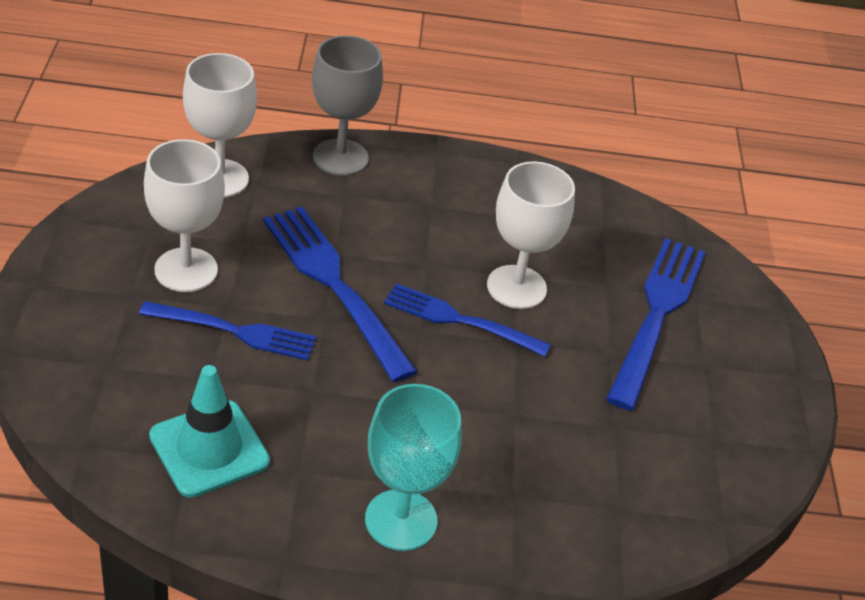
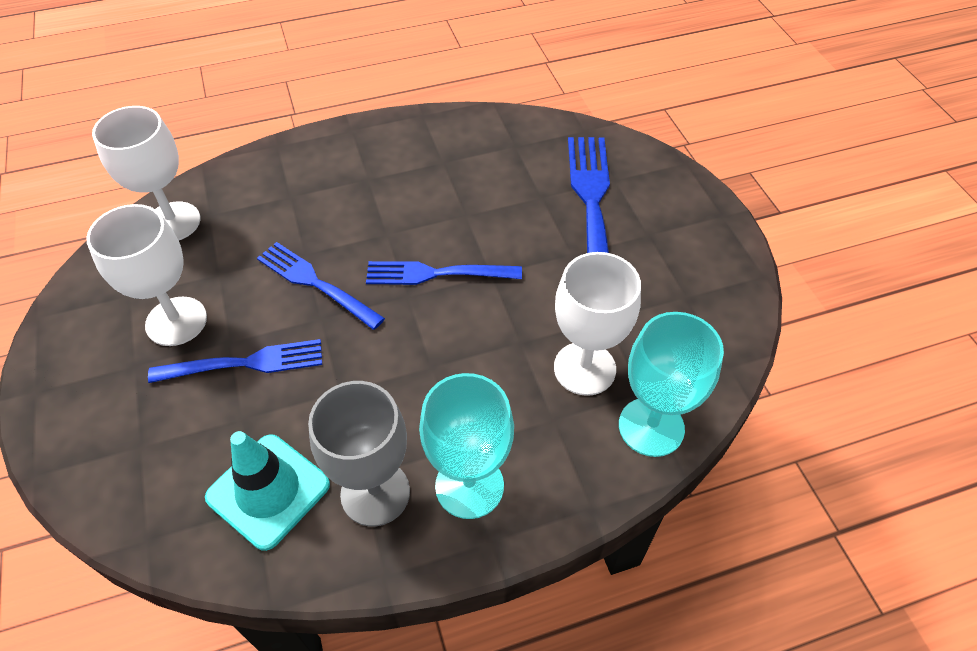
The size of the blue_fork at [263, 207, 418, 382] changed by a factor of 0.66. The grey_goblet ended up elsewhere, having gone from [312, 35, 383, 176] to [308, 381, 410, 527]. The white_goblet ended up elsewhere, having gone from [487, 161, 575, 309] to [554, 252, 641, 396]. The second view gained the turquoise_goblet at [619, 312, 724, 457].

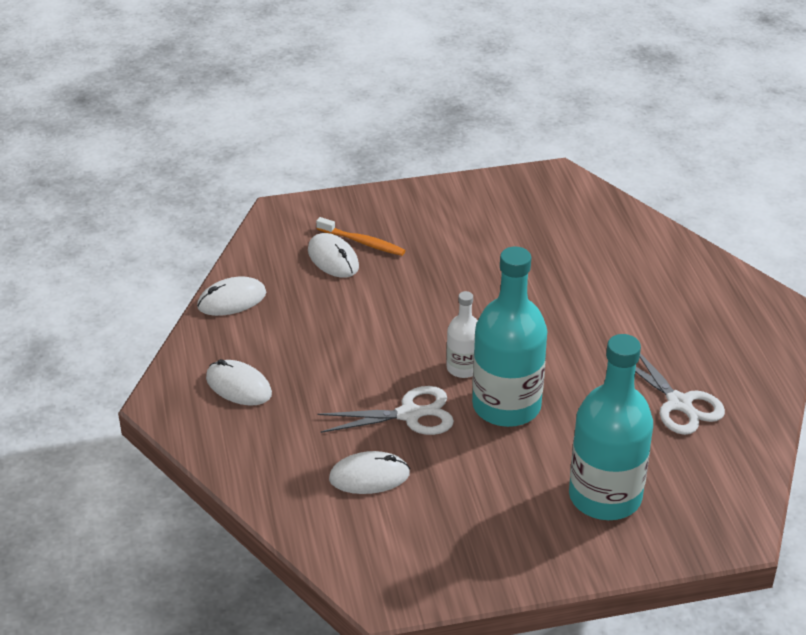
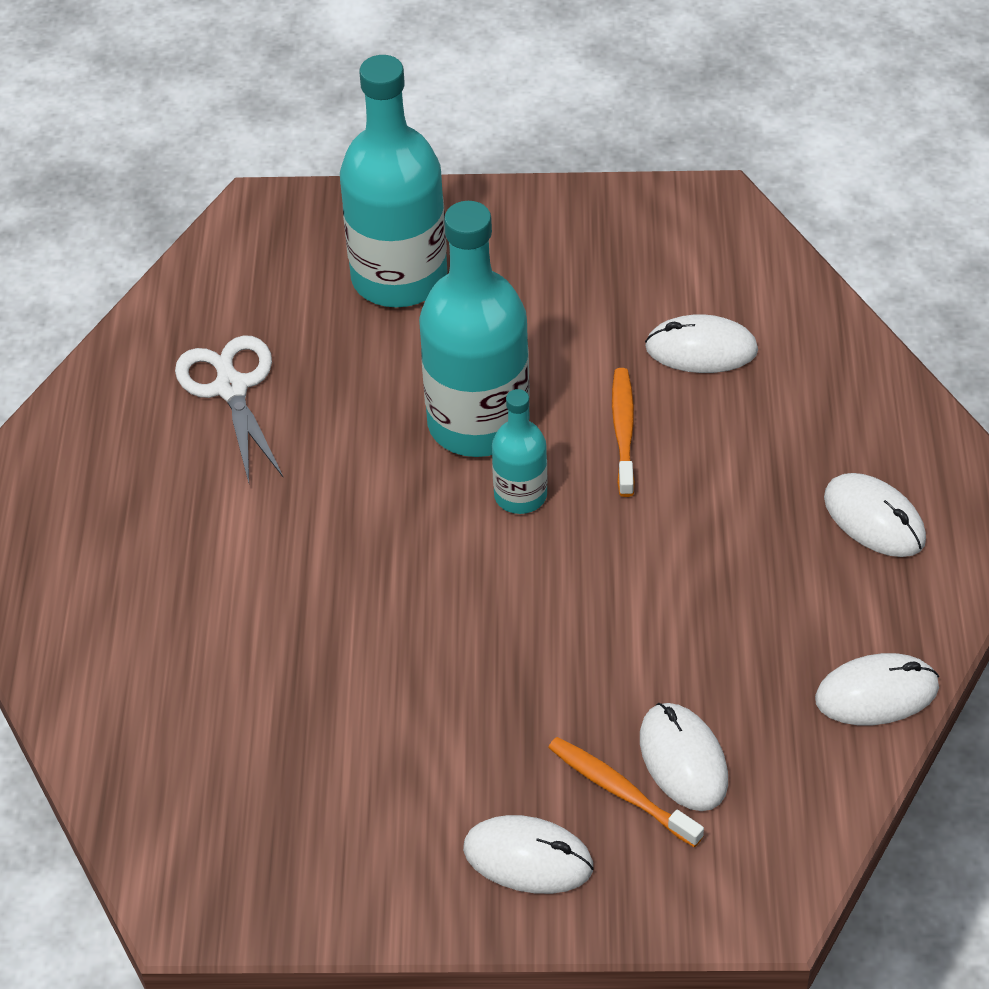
The second view gained the white_mouse at [463, 815, 594, 894]. What was the white_bottle at [446, 291, 478, 378] turned into the turquoise_bottle at [492, 389, 547, 514]. Where the white_scissors stood at [317, 386, 454, 435], the orange_toothbrush came to stand at [612, 368, 635, 497].

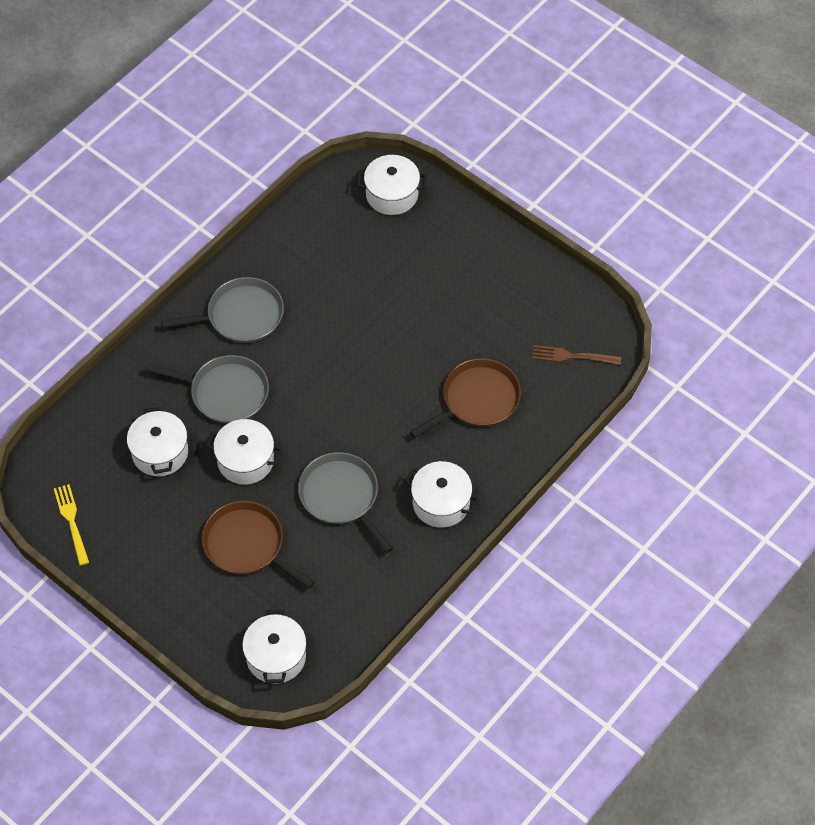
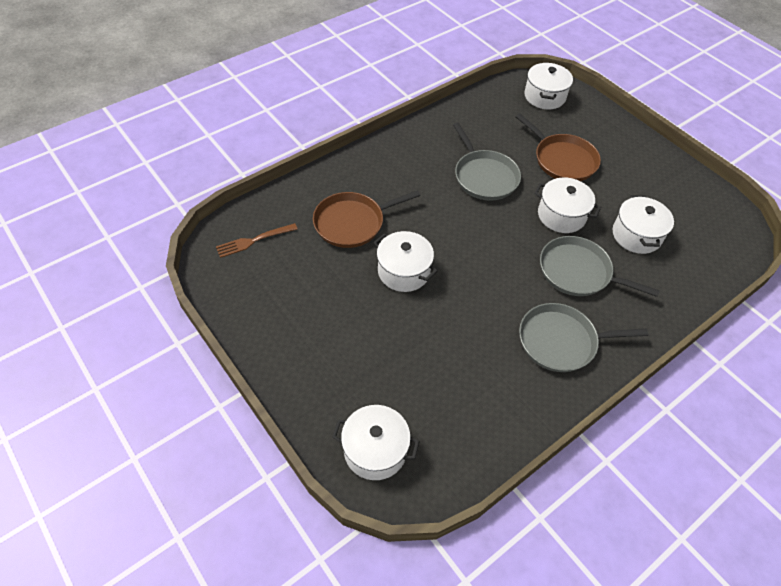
The brown_fork at [532, 345, 621, 365] ended up facing another way, 135 degrees clockwise from before. The white_pot ended up elsewhere, having gone from [405, 461, 479, 528] to [374, 231, 437, 292]. The second view lost the yellow_fork at [54, 484, 89, 566].

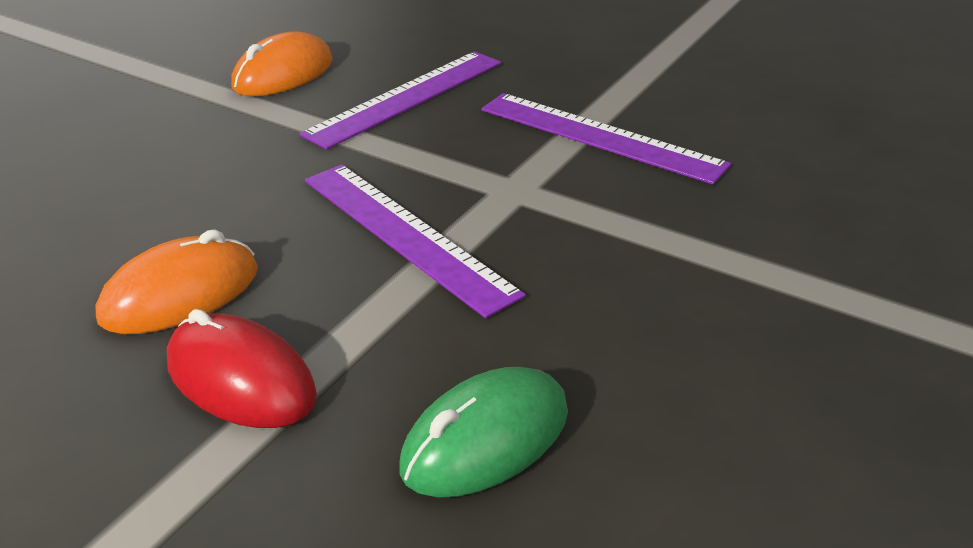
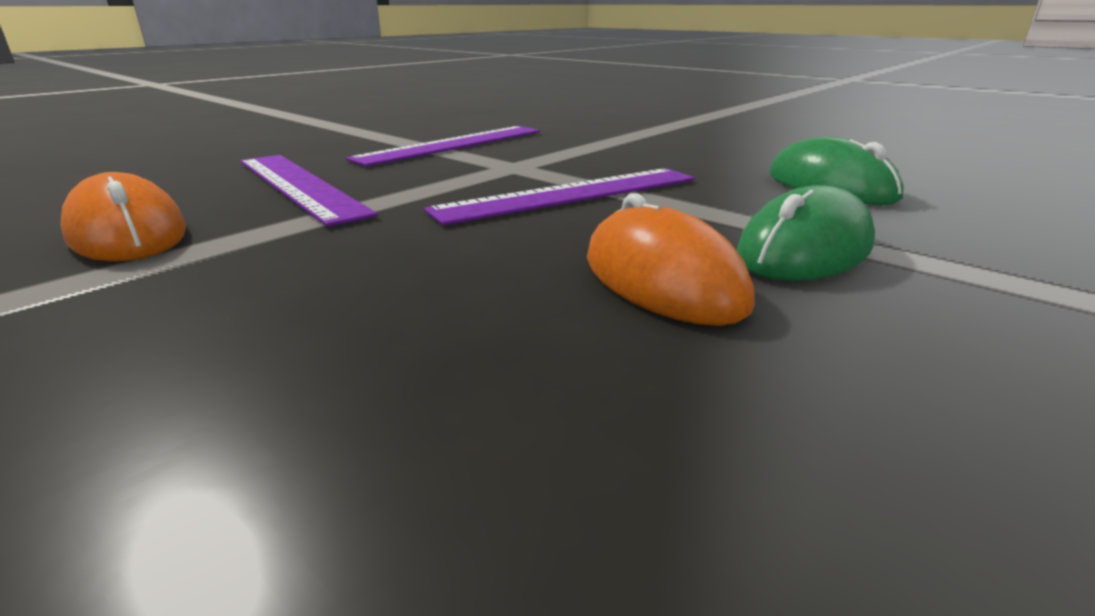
What was the red_mouse at [167, 309, 317, 428] turned into the green_mouse at [736, 185, 875, 281].

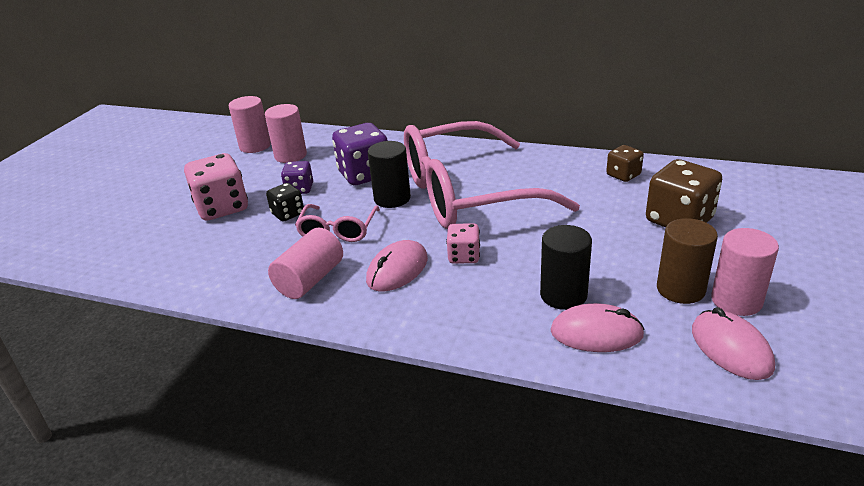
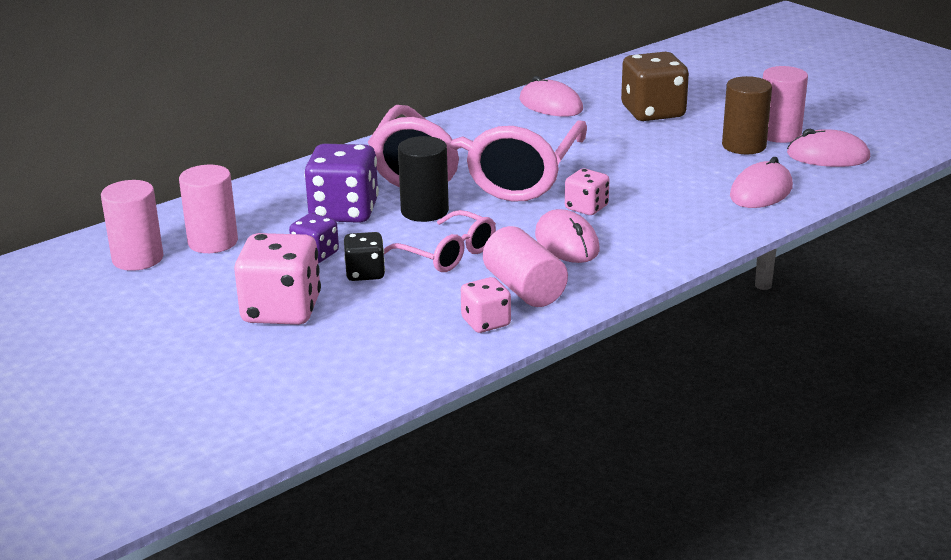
The second view gained the pink_dice at [461, 277, 511, 333]. Where the brown_dice stood at [606, 145, 644, 182], the pink_mouse came to stand at [519, 76, 583, 117]. The second view lost the black_cylinder at [540, 225, 592, 310].

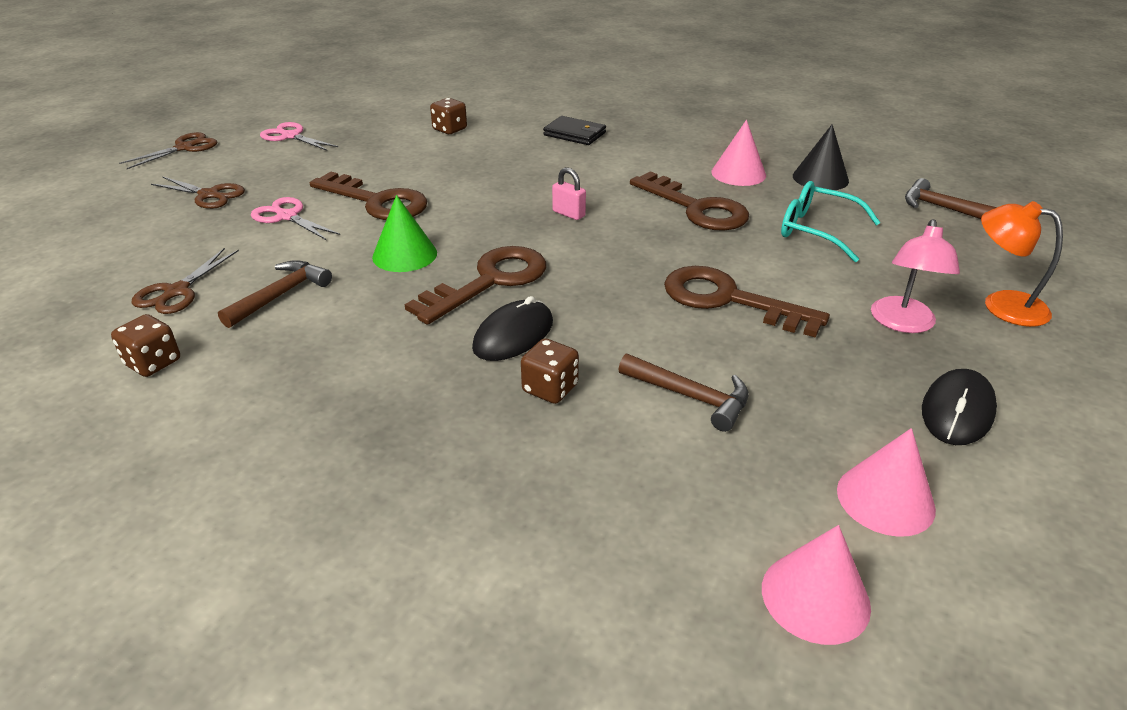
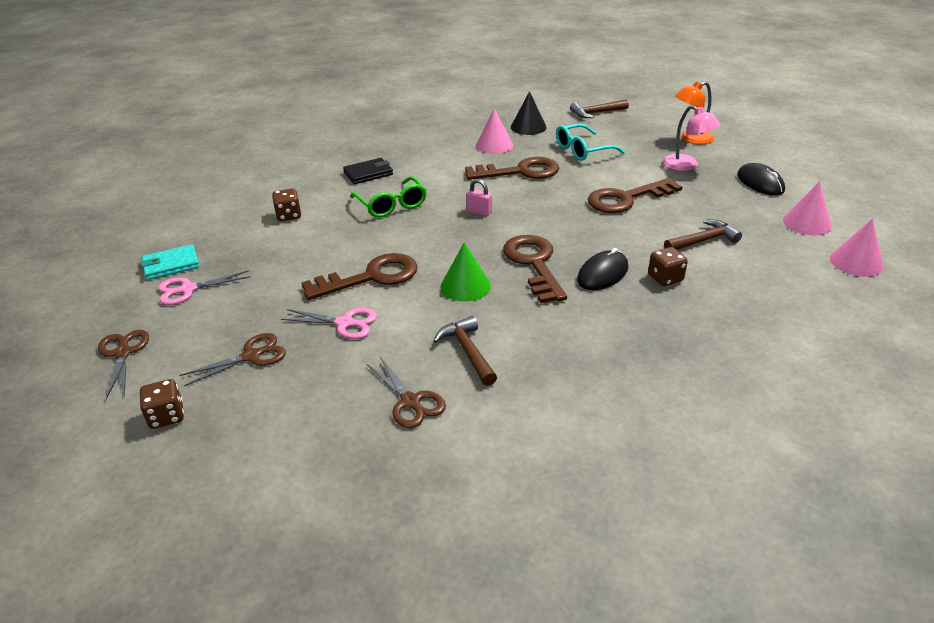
The brown_dice ended up elsewhere, having gone from [111, 314, 180, 377] to [140, 379, 184, 429]. The second view gained the turquoise_wallet at [141, 244, 199, 280]. The pink_scissors at [251, 197, 340, 240] ended up facing another way, 150 degrees counterclockwise from before. The second view gained the green_glasses at [351, 176, 427, 218]. The pink_padlock at [552, 167, 586, 220] ended up facing another way, 45 degrees clockwise from before. The black_mouse at [472, 296, 553, 361] ended up facing another way, 60 degrees clockwise from before.

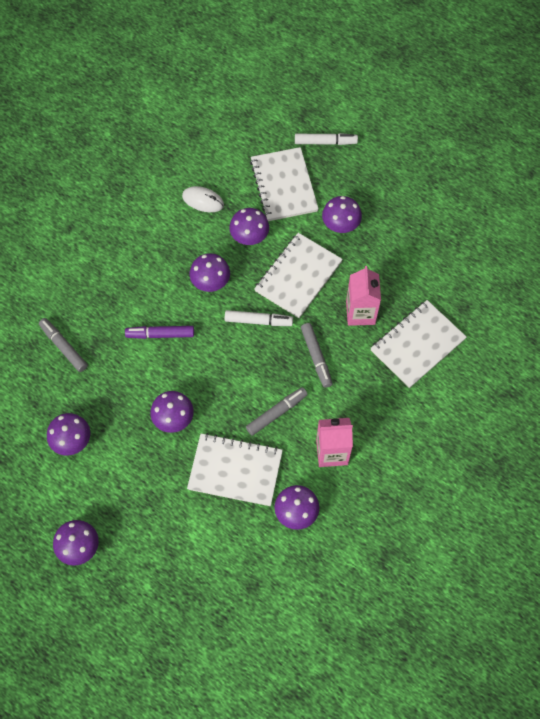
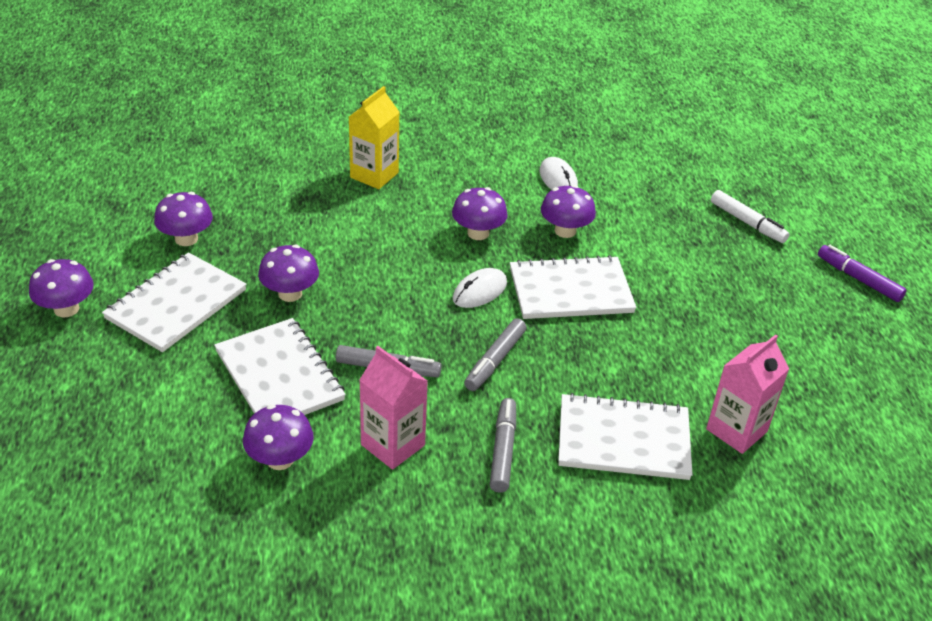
The white_notebook ended up elsewhere, having gone from [250, 147, 319, 221] to [102, 252, 247, 352]. The second view gained the yellow_carton at [349, 86, 400, 189]. Where the white_marker stood at [225, 310, 293, 326], the white_mouse came to stand at [453, 268, 507, 308]. The grey_marker ended up elsewhere, having gone from [39, 318, 88, 372] to [490, 398, 516, 493]. The pink_carton ended up elsewhere, having gone from [346, 266, 381, 326] to [706, 334, 789, 454]. The purple_marker ended up elsewhere, having gone from [125, 326, 194, 339] to [818, 245, 907, 302]. The second view lost the purple_mushroom at [322, 196, 362, 233].

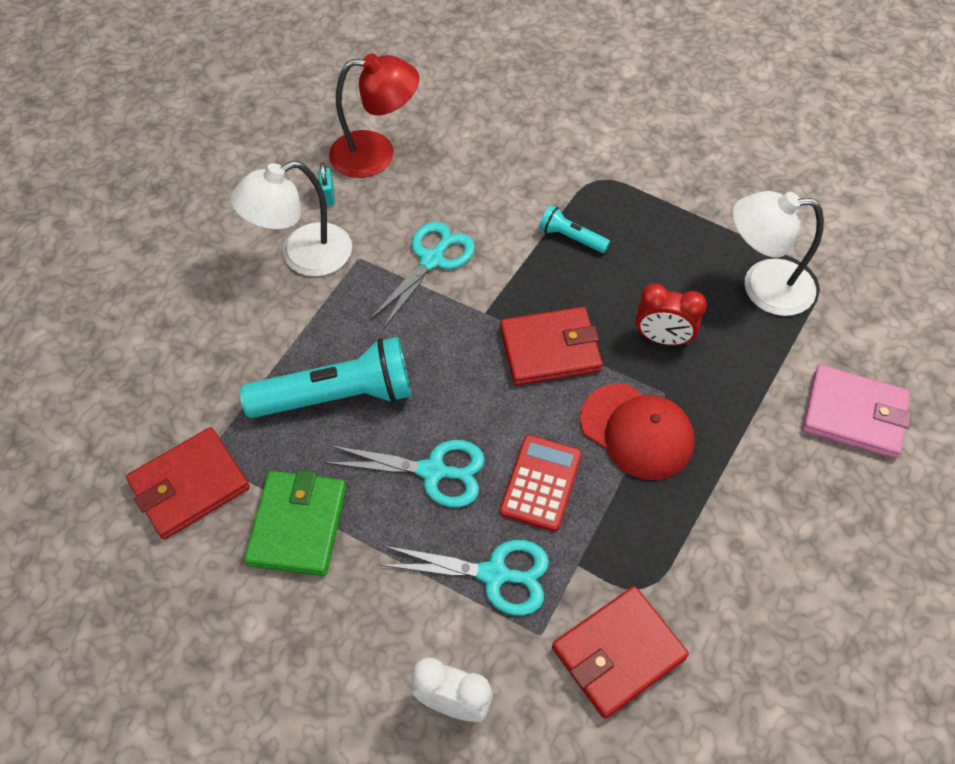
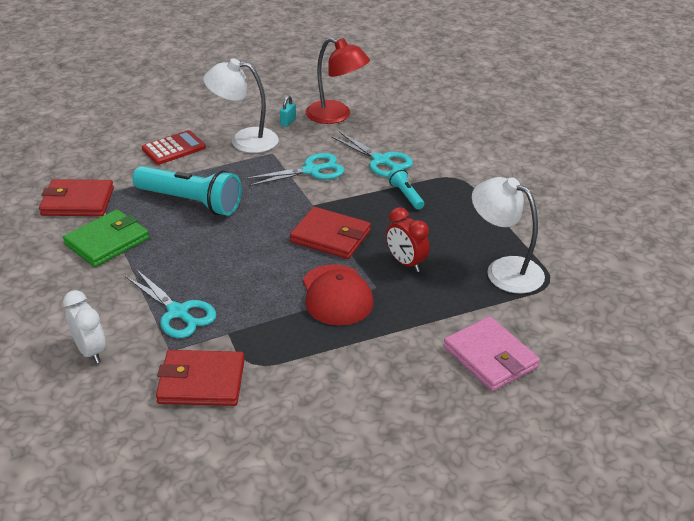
The red_calculator ended up elsewhere, having gone from [500, 435, 582, 532] to [142, 130, 206, 165]. The turquoise_scissors ended up elsewhere, having gone from [325, 440, 485, 507] to [331, 132, 413, 177].

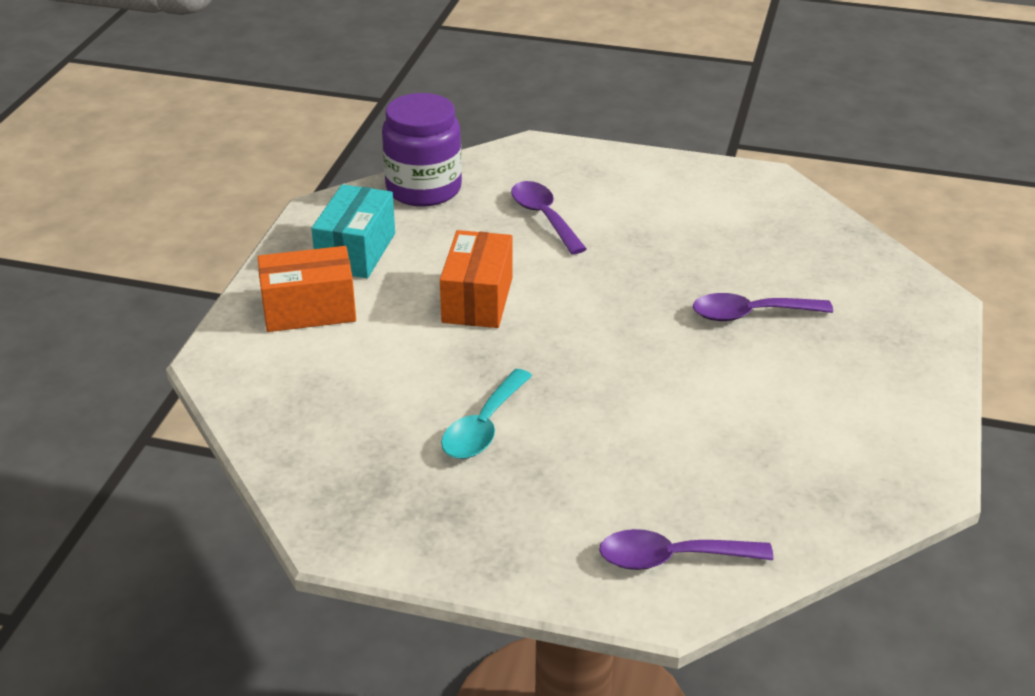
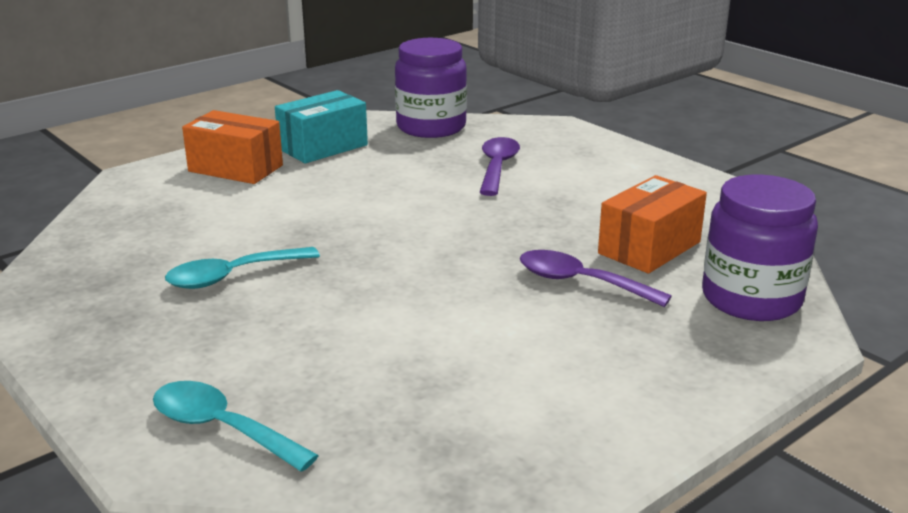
What was the purple_spoon at [599, 529, 773, 570] turned into the turquoise_spoon at [153, 381, 319, 472]. The orange_box ended up elsewhere, having gone from [440, 230, 513, 328] to [598, 175, 707, 273]. The second view gained the purple_jar at [702, 174, 818, 321].

